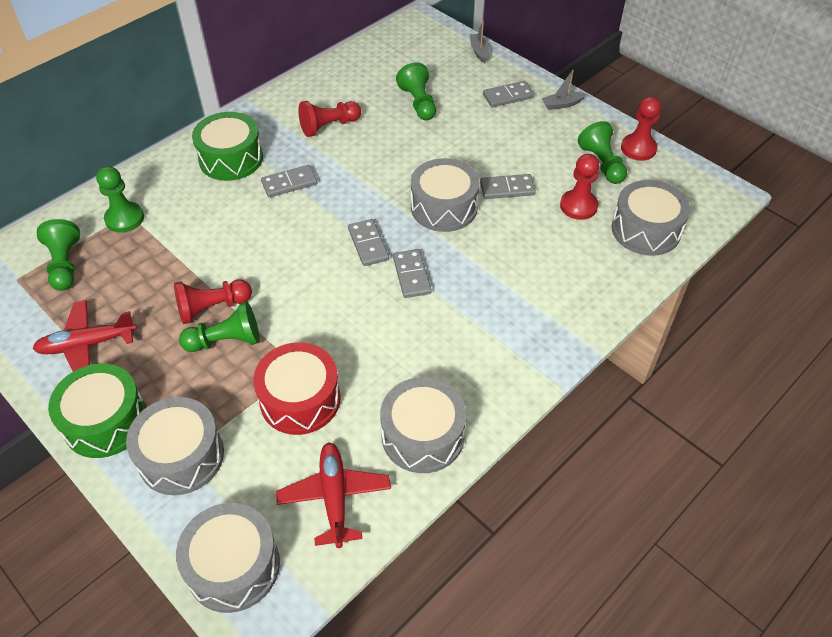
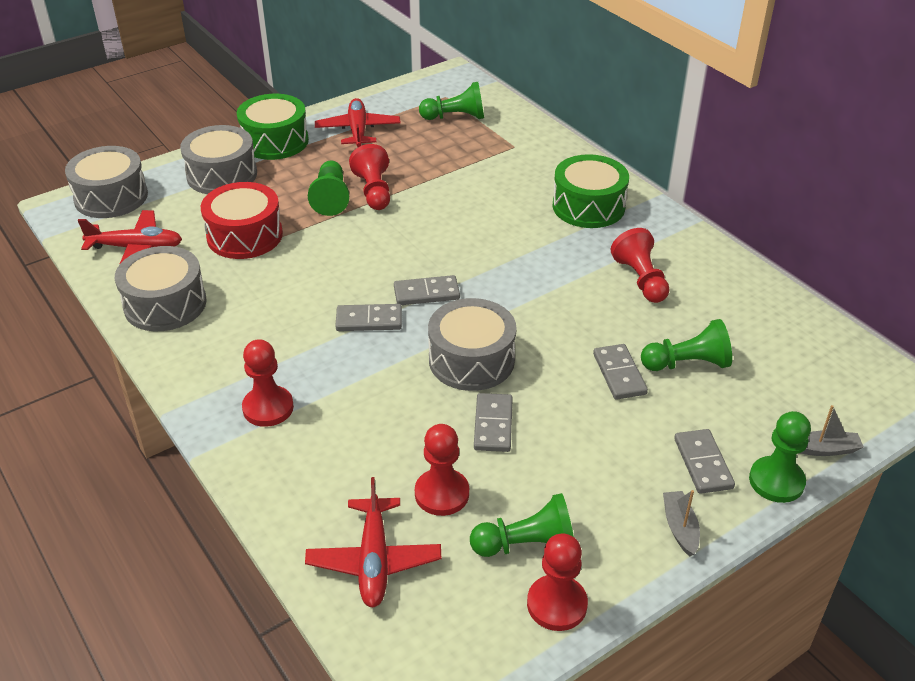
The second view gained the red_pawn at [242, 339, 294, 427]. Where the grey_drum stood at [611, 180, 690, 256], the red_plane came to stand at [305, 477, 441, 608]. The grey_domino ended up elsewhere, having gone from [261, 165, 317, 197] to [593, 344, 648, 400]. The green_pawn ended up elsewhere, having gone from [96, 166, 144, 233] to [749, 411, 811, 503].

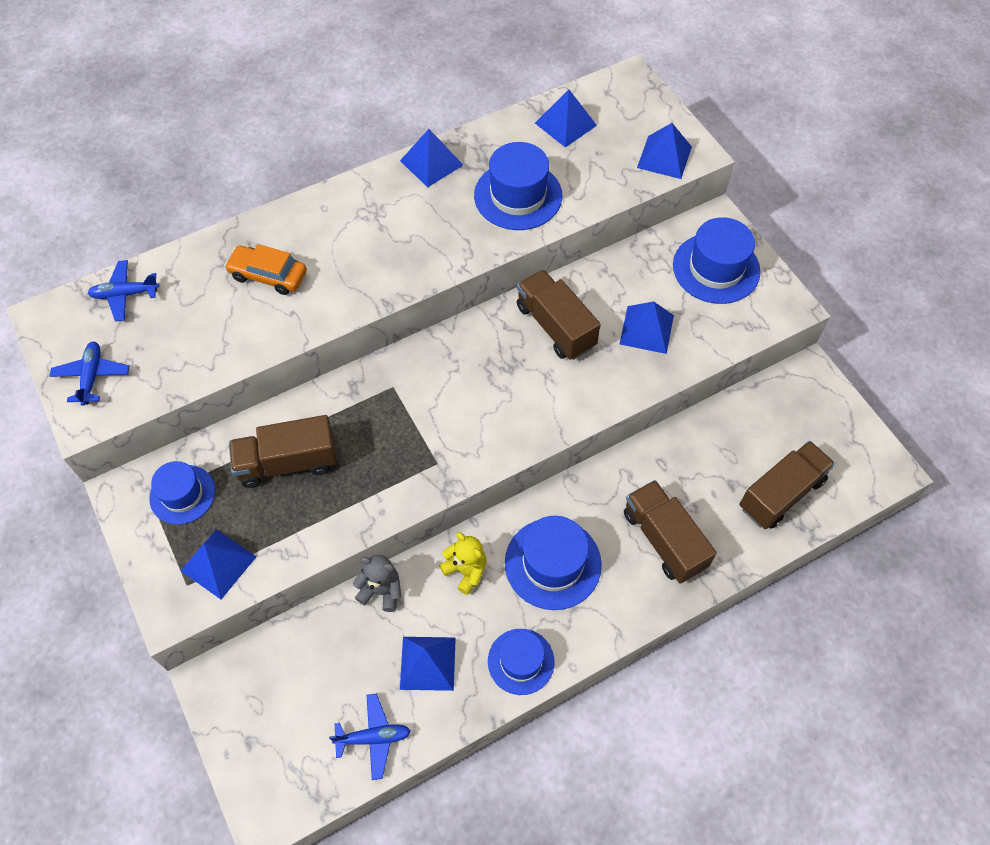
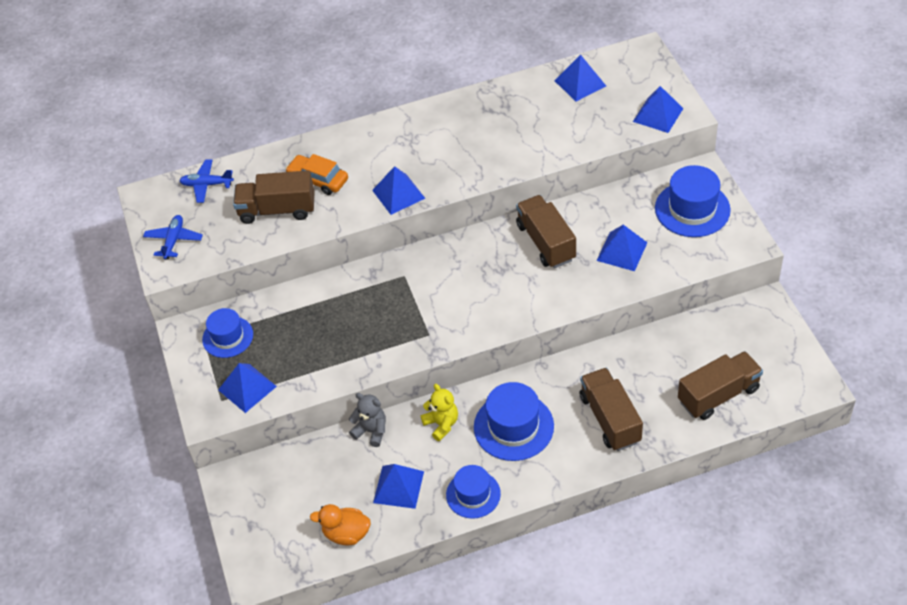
The brown_truck ended up elsewhere, having gone from [229, 415, 337, 488] to [233, 171, 315, 224]. Where the blue_plane stood at [329, 694, 411, 780], the orange_duck came to stand at [310, 504, 371, 545]. The blue_pyramid ended up elsewhere, having gone from [400, 129, 463, 187] to [372, 166, 426, 215]. The second view lost the blue_hat at [474, 142, 563, 230].

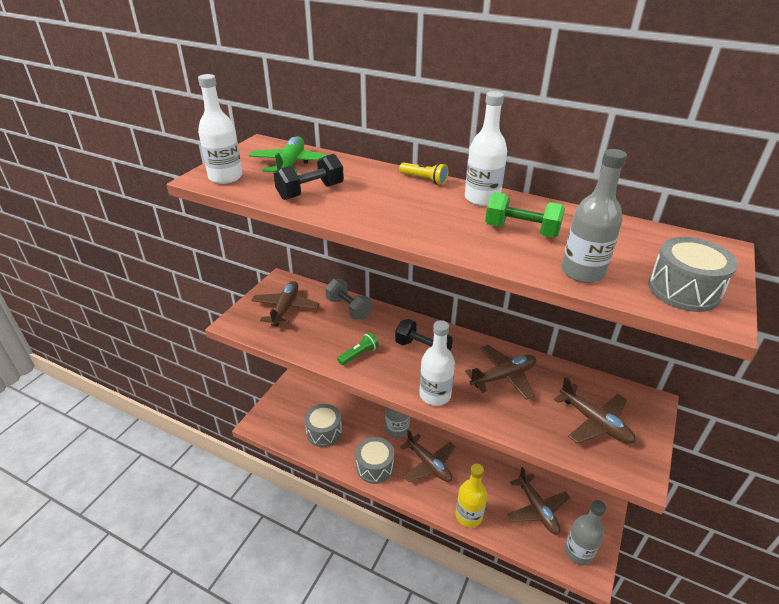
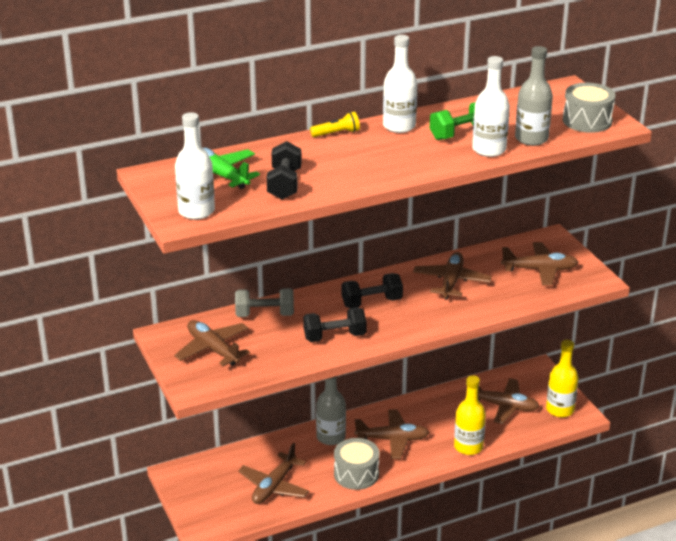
Where the grey_drum stood at [304, 404, 342, 447], the brown_plane came to stand at [238, 443, 309, 504]. Where the green_flashlight stood at [337, 332, 379, 365], the black_dumbbell came to stand at [303, 307, 367, 342]. The white_bottle ended up elsewhere, having gone from [419, 320, 455, 406] to [472, 56, 510, 157]. What was the grey_bottle at [565, 500, 606, 565] turned into the yellow_bottle at [546, 340, 579, 417].

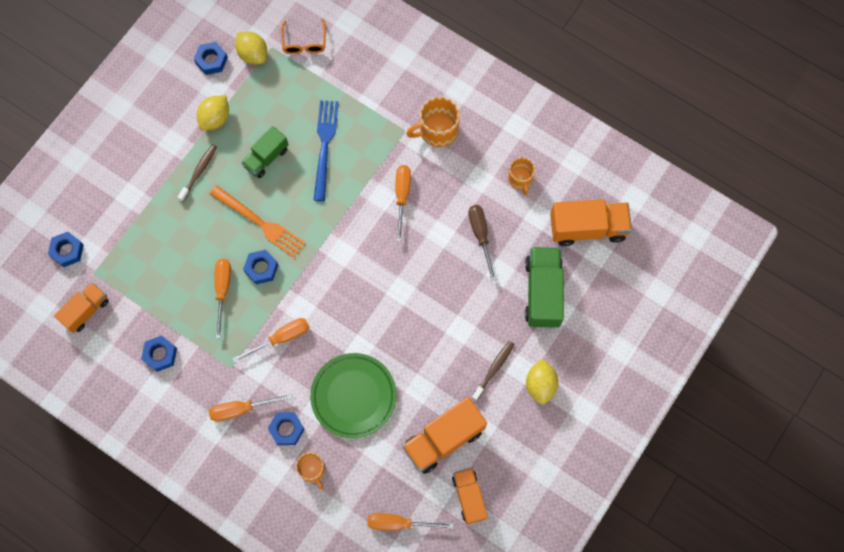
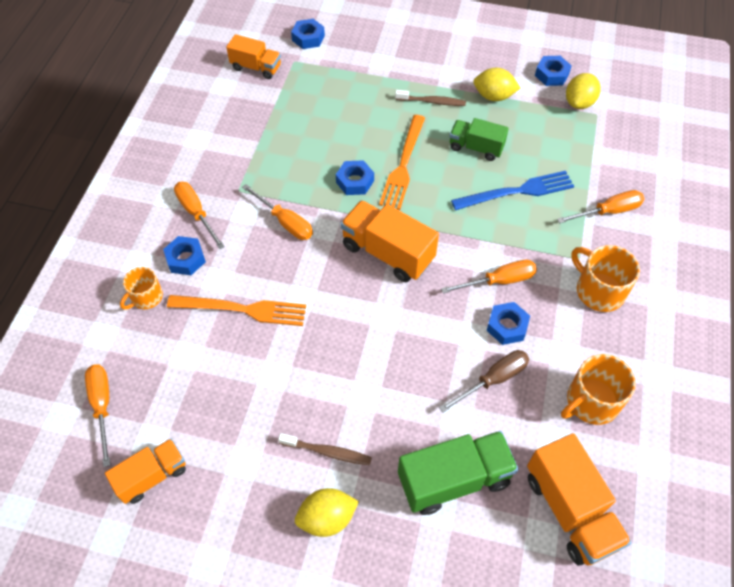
Where the green_plate stood at [310, 353, 396, 438], the orange_fork came to stand at [167, 295, 306, 326]. The orange_truck ended up elsewhere, having gone from [402, 397, 487, 474] to [340, 200, 439, 282]. The blue_nut ended up elsewhere, having gone from [141, 335, 177, 372] to [486, 302, 530, 345]. The orange_screwdriver ended up elsewhere, having gone from [214, 259, 231, 339] to [557, 190, 644, 224]. The size of the orange_mug at [508, 157, 535, 195] changed by a factor of 1.55. The second view lost the orange_glasses at [281, 19, 326, 54].

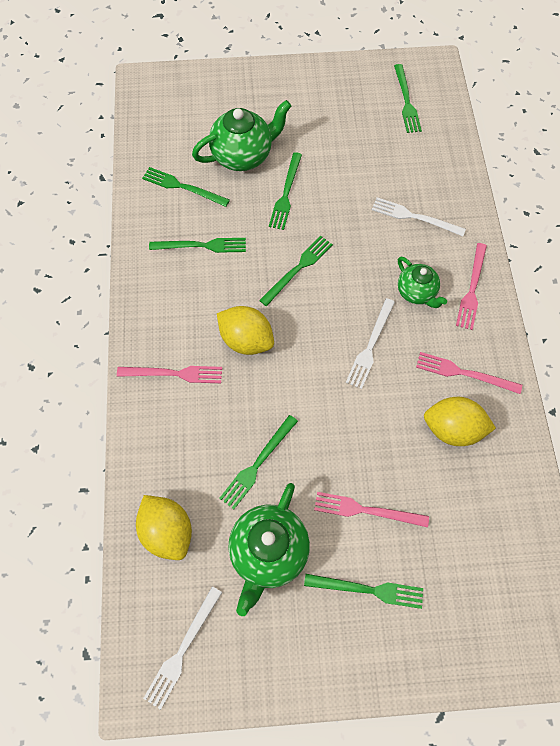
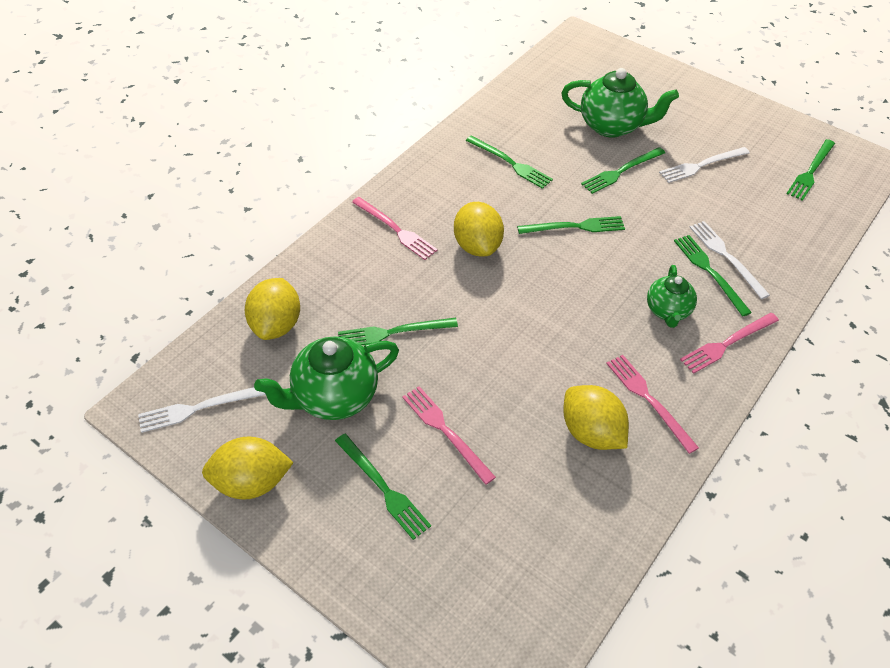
The second view gained the yellow_lemon at [202, 437, 294, 499]. The white_fork ended up elsewhere, having gone from [346, 298, 395, 389] to [659, 147, 750, 183]. The green_fork ended up elsewhere, having gone from [142, 167, 230, 207] to [674, 235, 752, 317].

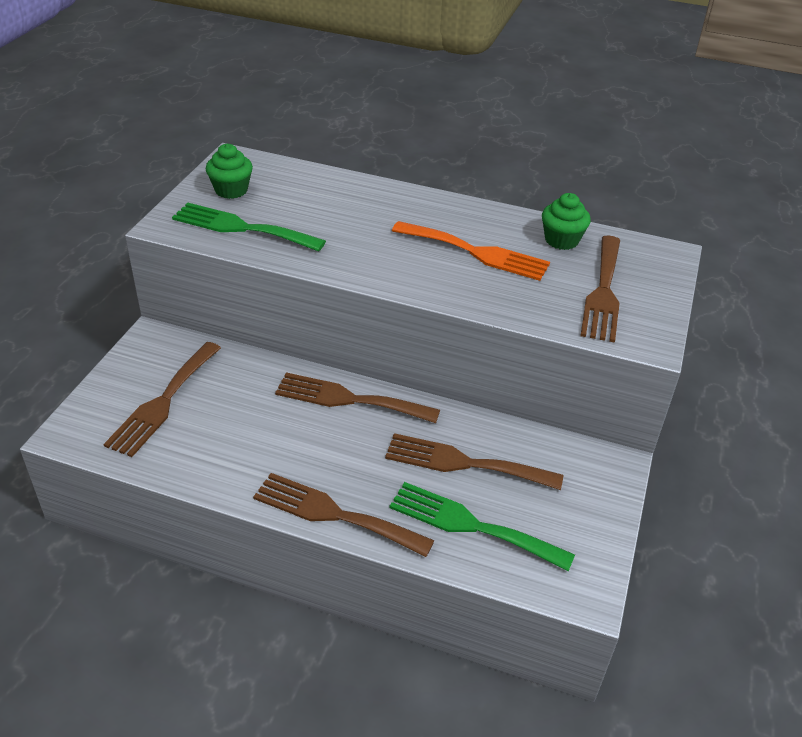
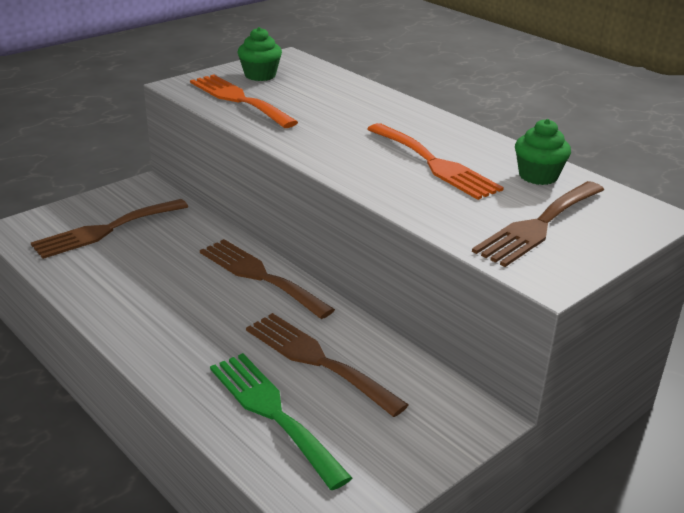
What was the green_fork at [172, 203, 326, 252] turned into the orange_fork at [190, 74, 298, 128]. The second view lost the brown_fork at [253, 473, 435, 557].

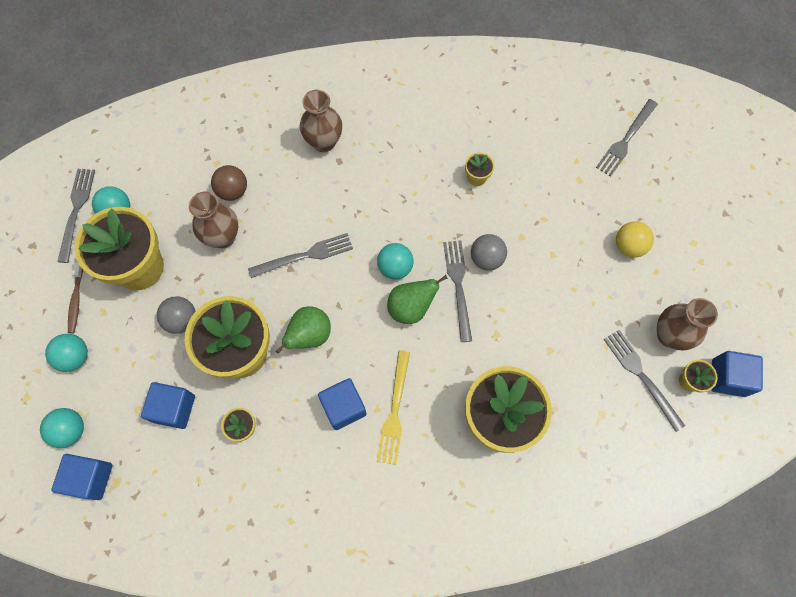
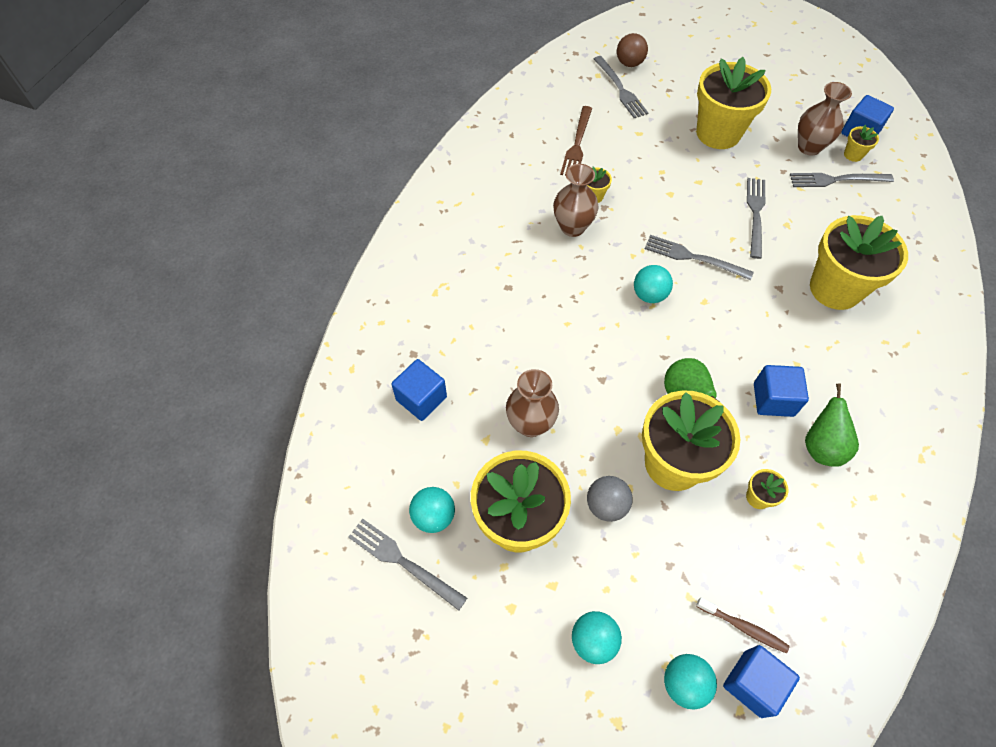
The blue_cube ended up elsewhere, having gone from [141, 382, 195, 429] to [391, 359, 447, 421]. The brown_vase ended up elsewhere, having gone from [300, 90, 342, 152] to [553, 164, 599, 237]. The second view gained the brown_fork at [560, 106, 592, 176]. The brown_ball ended up elsewhere, having gone from [211, 165, 247, 201] to [617, 33, 648, 67]. Where the yellow_ball stood at [616, 221, 654, 258], the yellow_flower_pot came to stand at [696, 57, 771, 149]. The brown_toothbrush ended up elsewhere, having gone from [68, 262, 83, 333] to [696, 598, 790, 654]. The grey_fork ended up elsewhere, having gone from [248, 233, 353, 278] to [747, 178, 765, 259]. The green_pear ended up elsewhere, having gone from [387, 275, 448, 324] to [805, 384, 859, 467]. The second view lost the yellow_fork at [377, 350, 410, 465]. The second view lost the grey_ball at [471, 234, 507, 271].

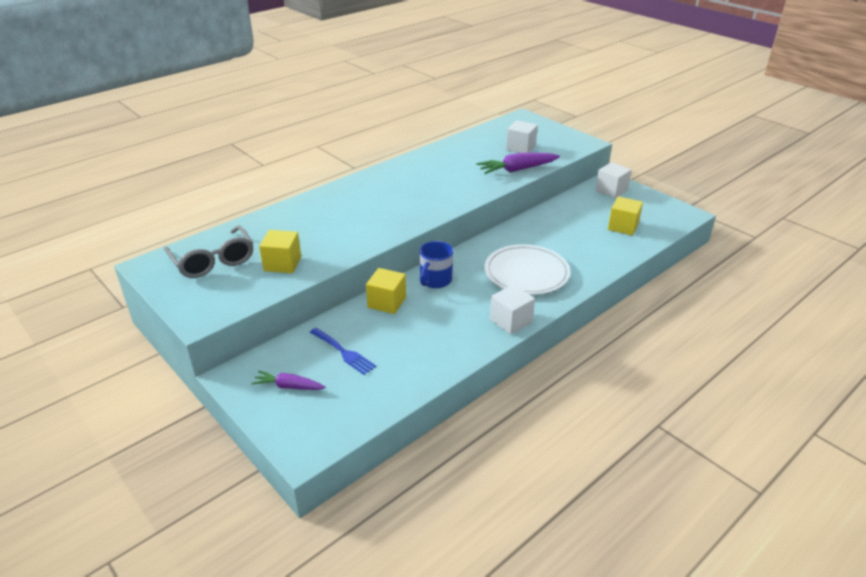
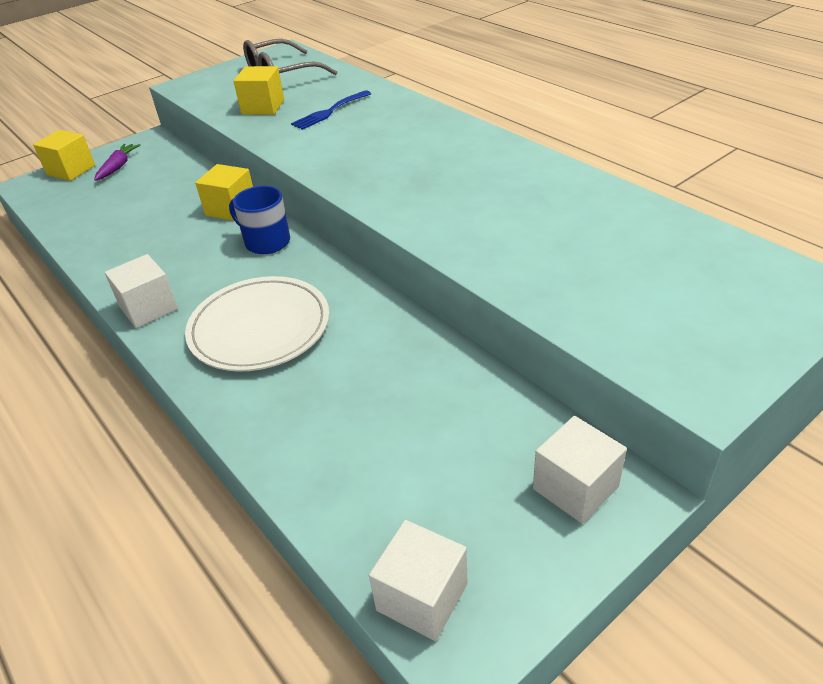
The yellow_cube ended up elsewhere, having gone from [608, 196, 643, 236] to [33, 130, 95, 181]. The blue_fork ended up elsewhere, having gone from [310, 328, 376, 375] to [291, 90, 371, 130]. The white_cube ended up elsewhere, having gone from [506, 120, 538, 153] to [369, 520, 468, 641]. The second view lost the purple_carrot at [476, 153, 560, 174].

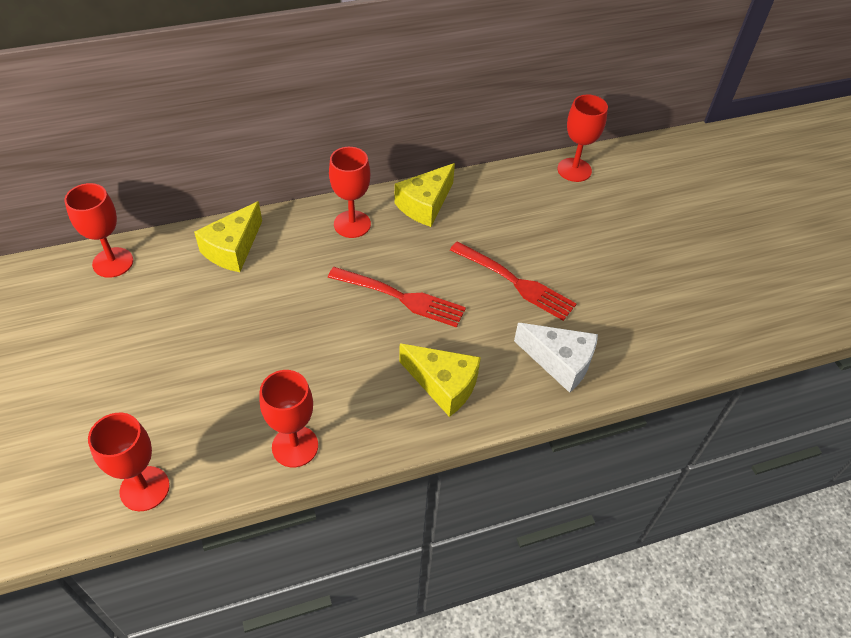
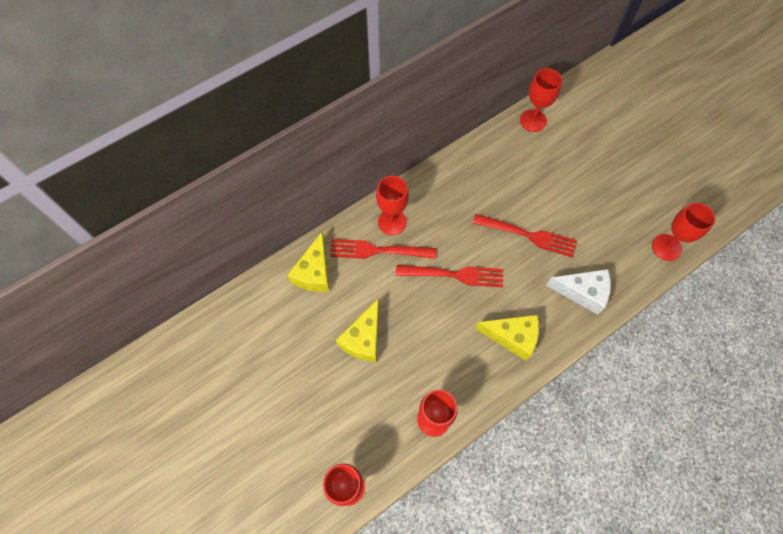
The second view gained the red_fork at [330, 239, 436, 259]. The yellow_cheese ended up elsewhere, having gone from [395, 163, 455, 227] to [336, 298, 379, 362]. The red_goblet ended up elsewhere, having gone from [65, 183, 133, 278] to [652, 203, 715, 261].

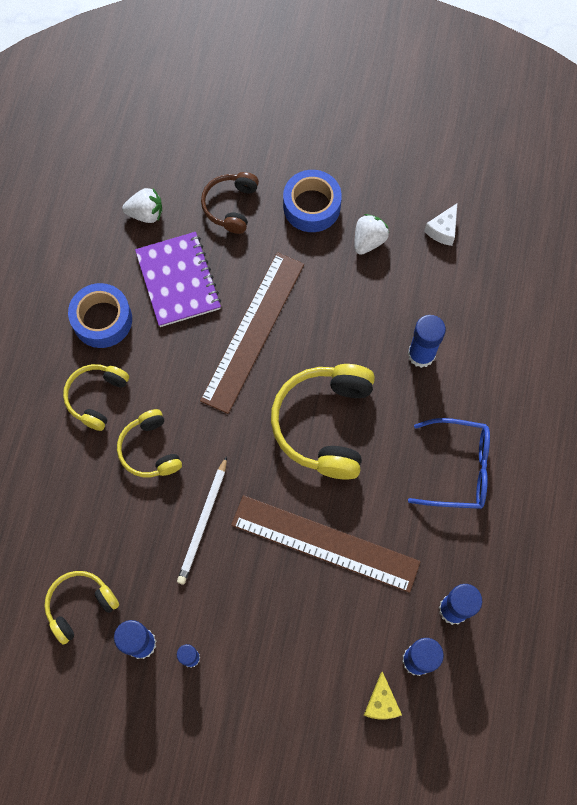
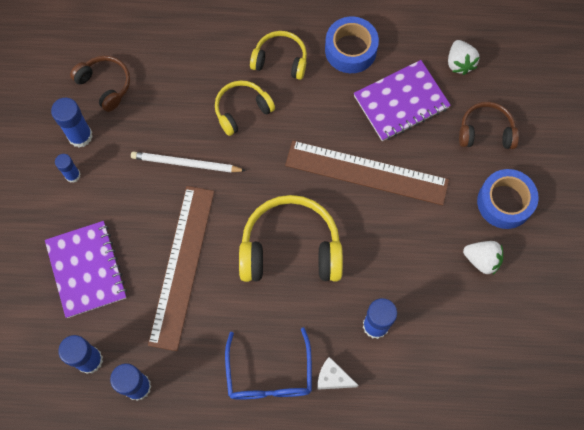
The second view gained the purple_notebook at [45, 221, 127, 318]. What was the yellow_headphones at [44, 571, 119, 644] turned into the brown_headphones at [70, 56, 130, 112]. The white_cheese ended up elsewhere, having gone from [424, 203, 457, 246] to [317, 357, 358, 390]. The second view lost the yellow_cheese at [364, 672, 402, 719].

